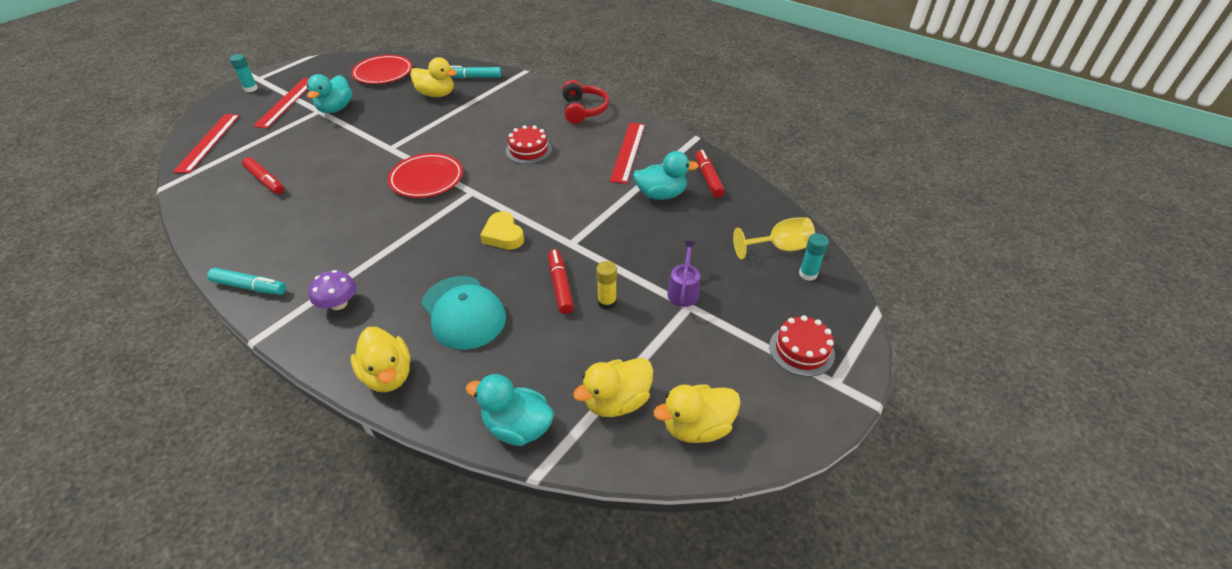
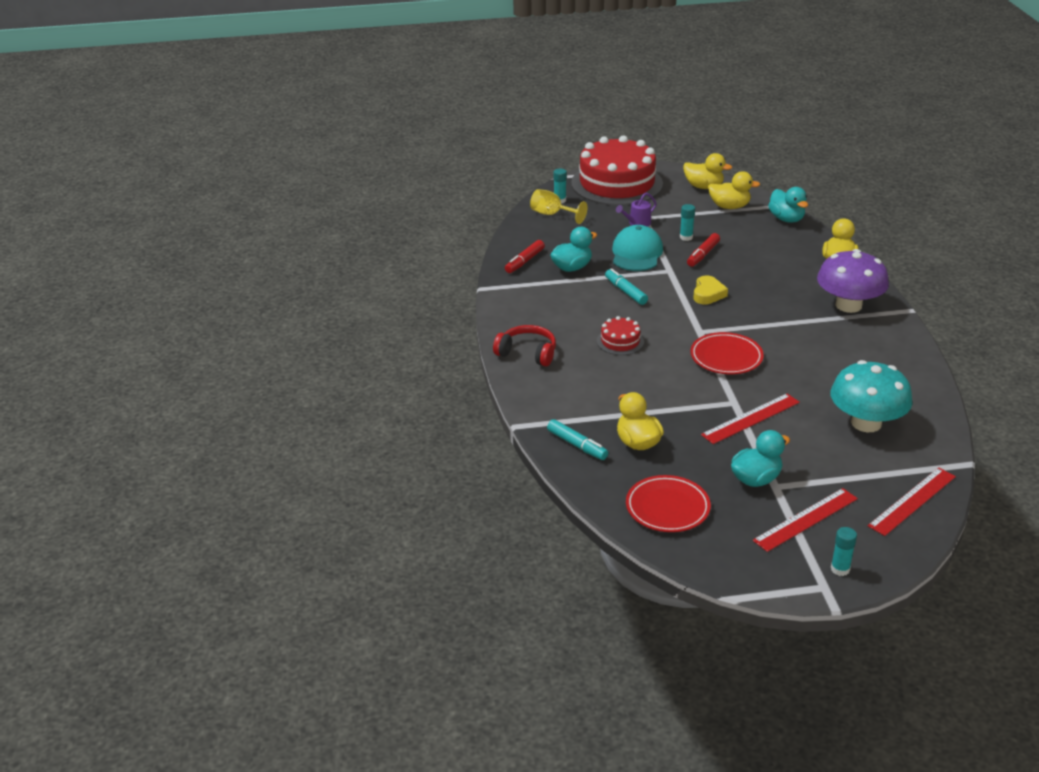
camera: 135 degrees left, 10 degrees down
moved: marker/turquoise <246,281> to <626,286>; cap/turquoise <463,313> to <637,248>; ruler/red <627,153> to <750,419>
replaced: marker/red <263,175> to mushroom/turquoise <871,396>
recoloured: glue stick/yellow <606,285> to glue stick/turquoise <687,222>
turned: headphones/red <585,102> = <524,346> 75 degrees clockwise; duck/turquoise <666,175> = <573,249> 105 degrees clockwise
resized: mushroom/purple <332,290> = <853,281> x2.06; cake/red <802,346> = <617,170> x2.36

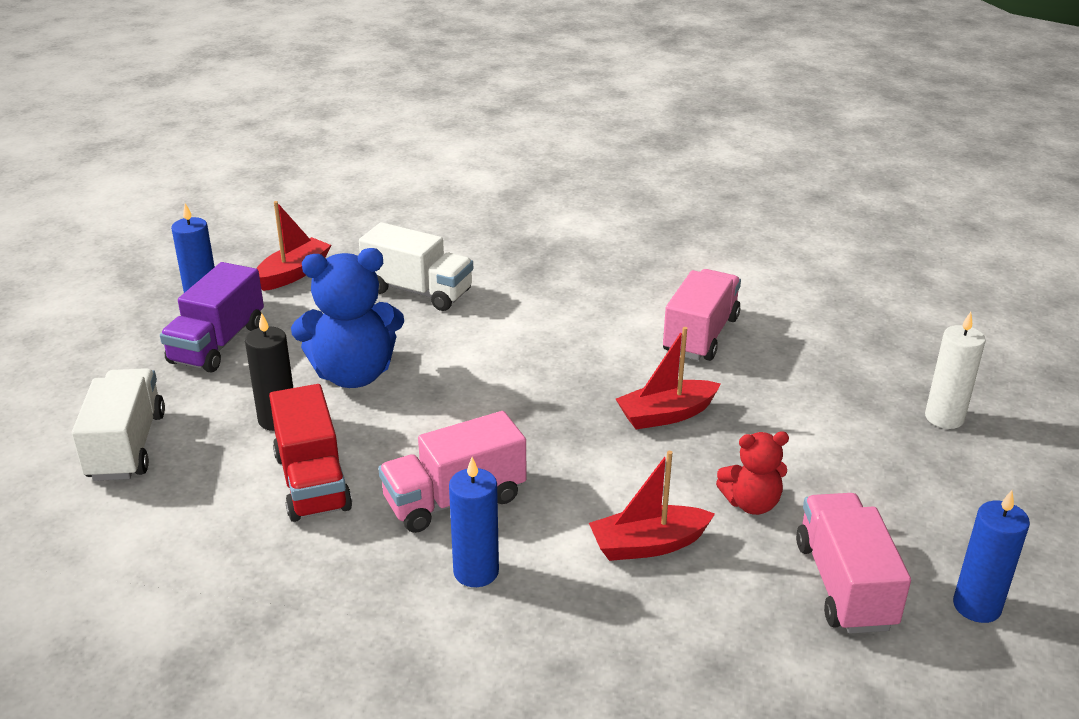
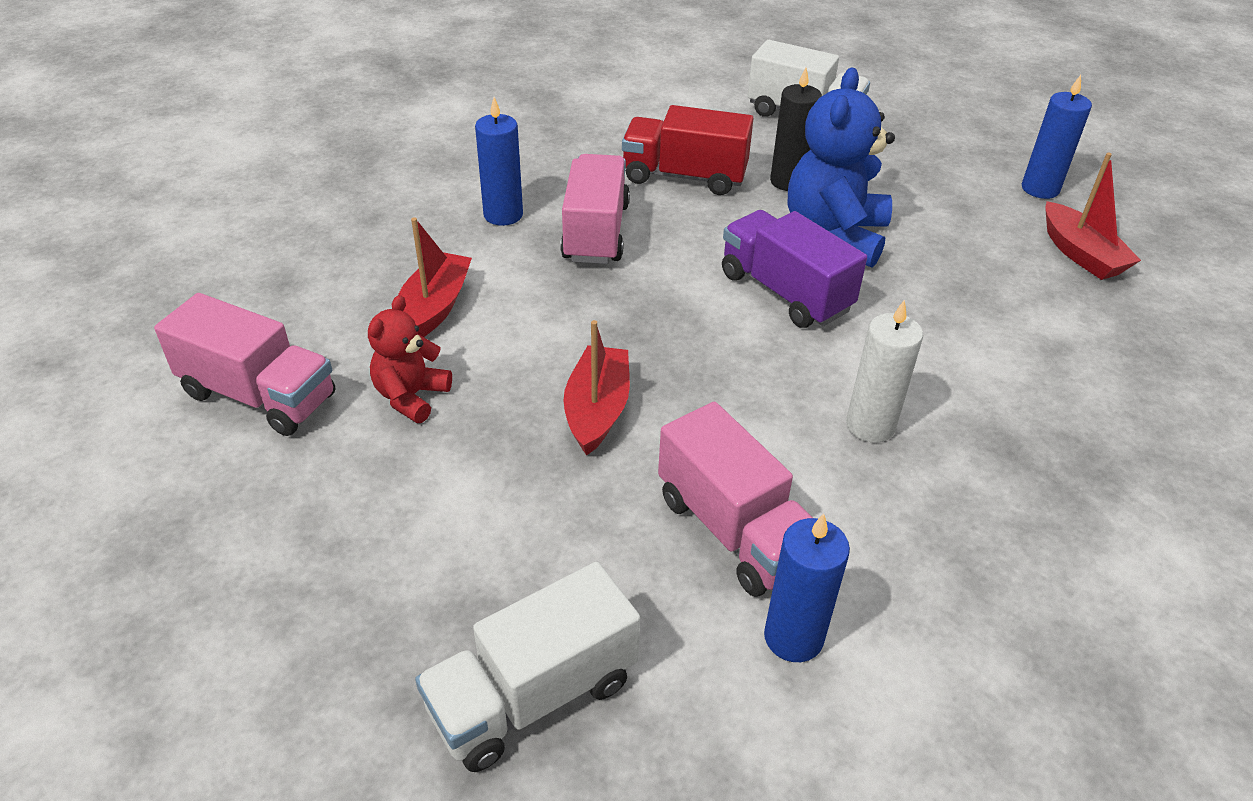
camera: 120 degrees right, 10 degrees up
moved: truck/purple <212,317> to <794,269>; truck/white <416,266> to <527,667>; candle/white <955,370> to <884,371>; candle/blue <991,556> to <807,588>

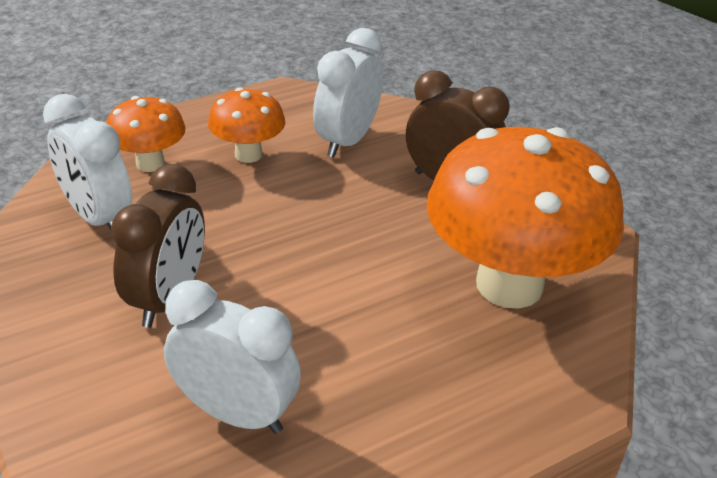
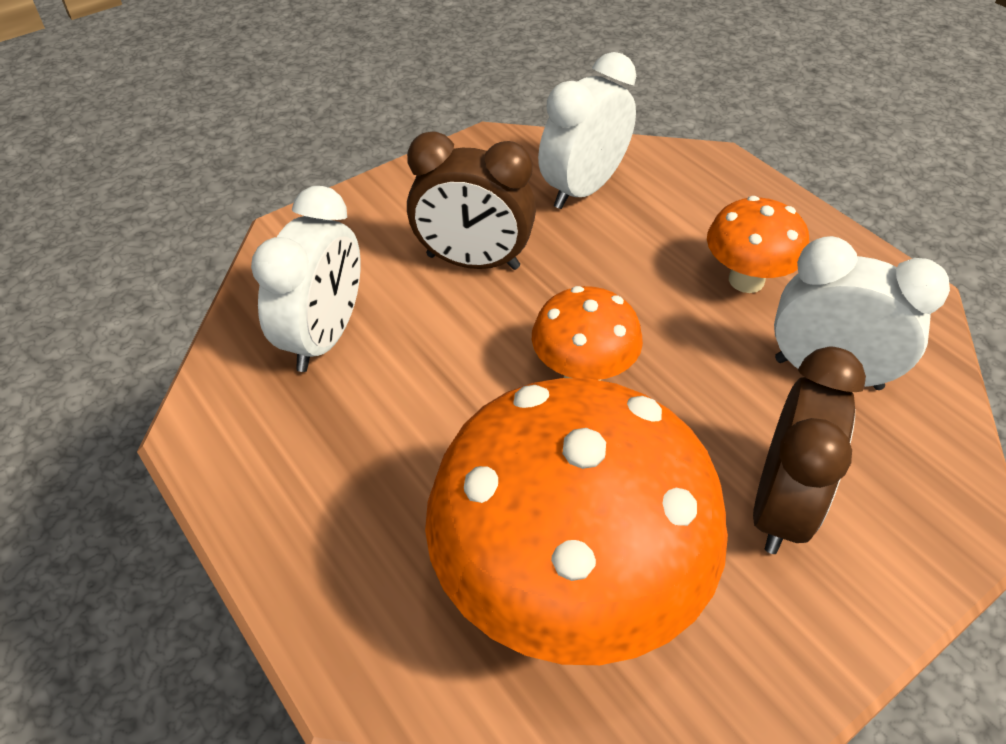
camera: 85 degrees right, 10 degrees up
moved: mushroom/orange <146,134> to <587,333>

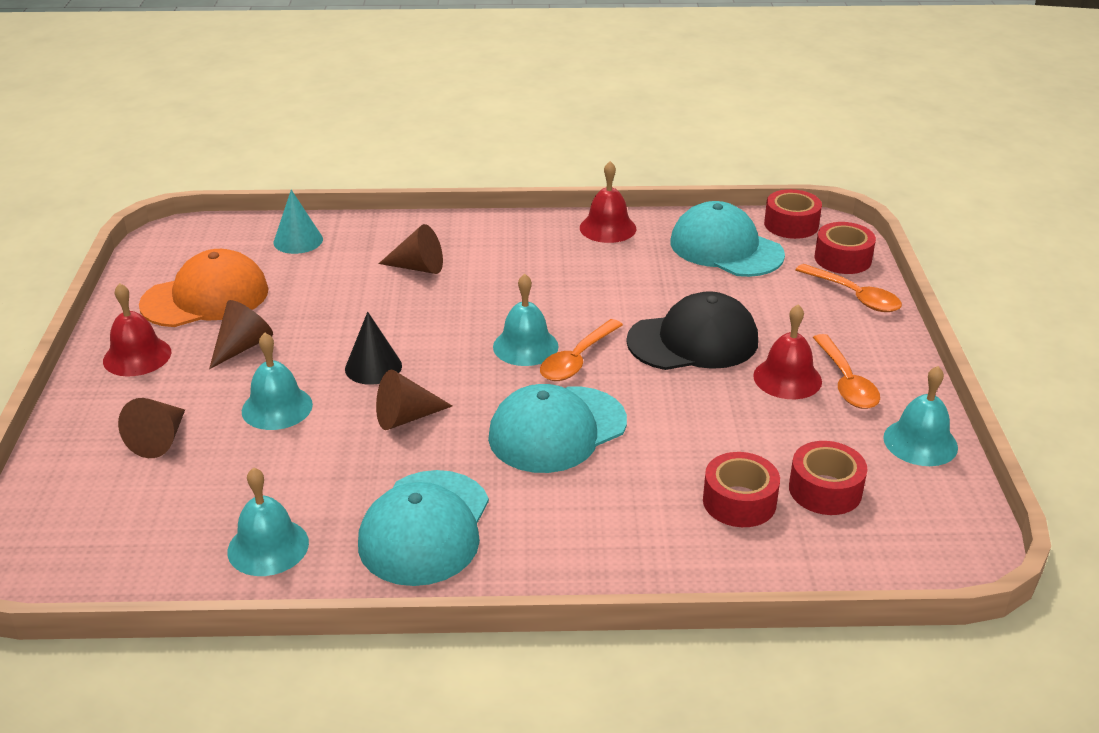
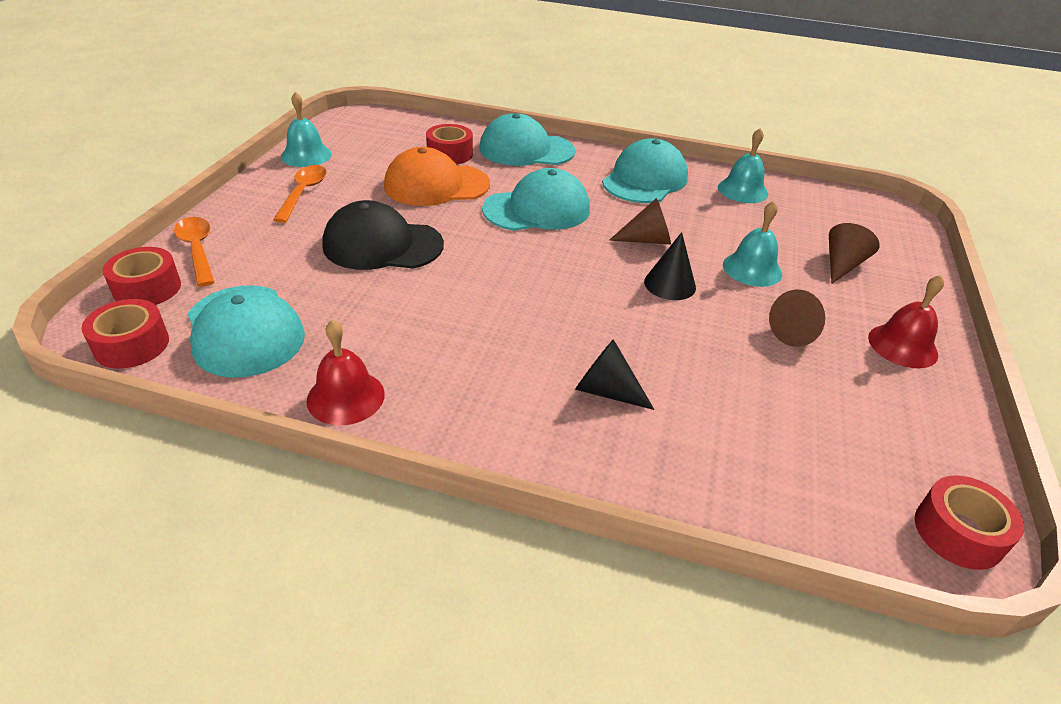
camera: 165 degrees left, 5 degrees up
removed: cone/turquoise <298,222>; bell/turquoise <526,320>; spoon/orange <581,350>; bell/red <787,352>
added: cap/turquoise <528,139>
moved: cap/orange <204,288> to <437,176>; tape/red <828,478> to <969,522>
recoloured: cone/brown <410,249> to cone/black <615,374>

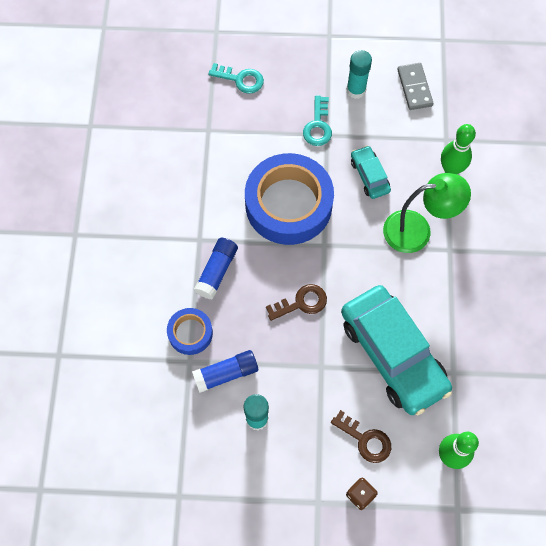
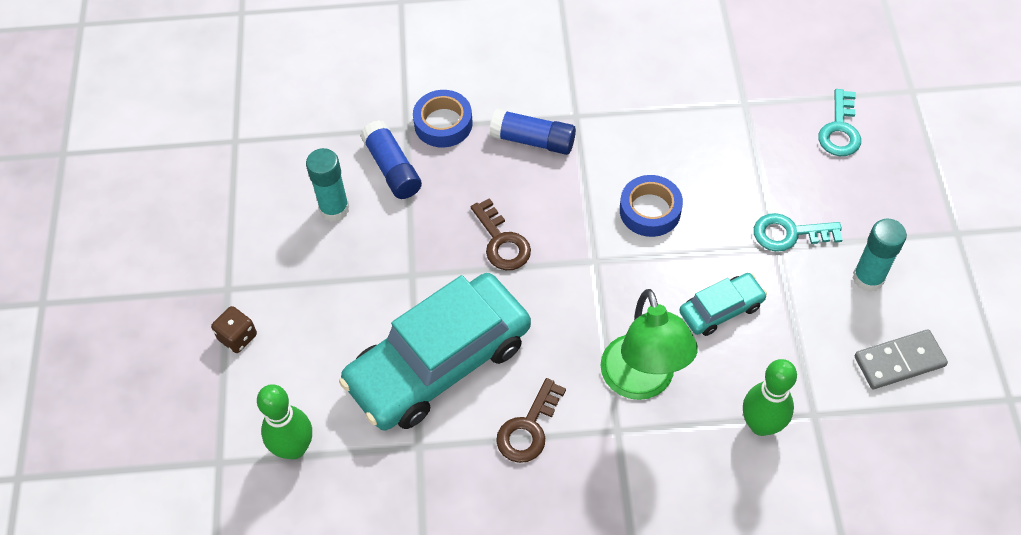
camera: 85 degrees right, 10 degrees down
moved: key/brown <361,436> to <531,420>
resized: tape/blue <289,199> = <651,206> x0.48

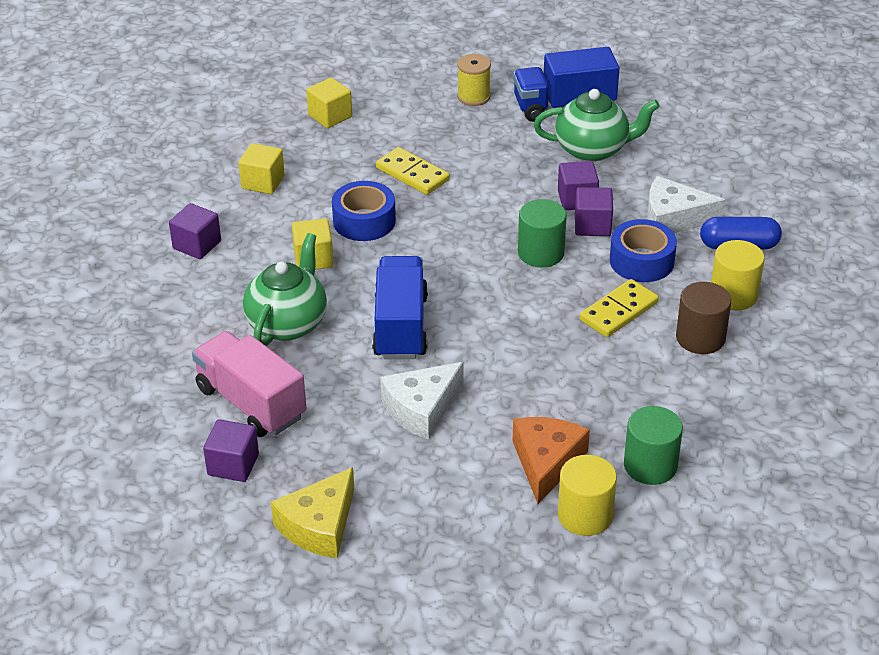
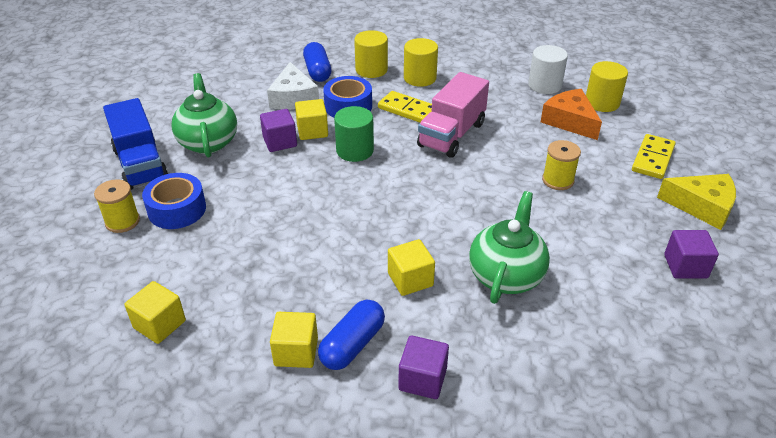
camera: 105 degrees left, 0 degrees up
removed: truck/blue <400,307>
added: capsule/blue <351,335>
moved: truck/pink <249,384> to <453,115>; tape/blue <364,211> to <174,201>; domino/yellow <413,171> to <654,156>
replaced: cheese/white <422,401> to spool/yellow <561,165>
recoloured: cube/purple <594,211> to cube/yellow <311,119>; cylinder/green <653,445> to cylinder/white <548,69>; cylinder/brown <703,318> to cylinder/yellow <421,62>
turned: teapot/green <285,289> = <509,247> 105 degrees clockwise; cheese/orange <551,460> = <571,114> 60 degrees clockwise

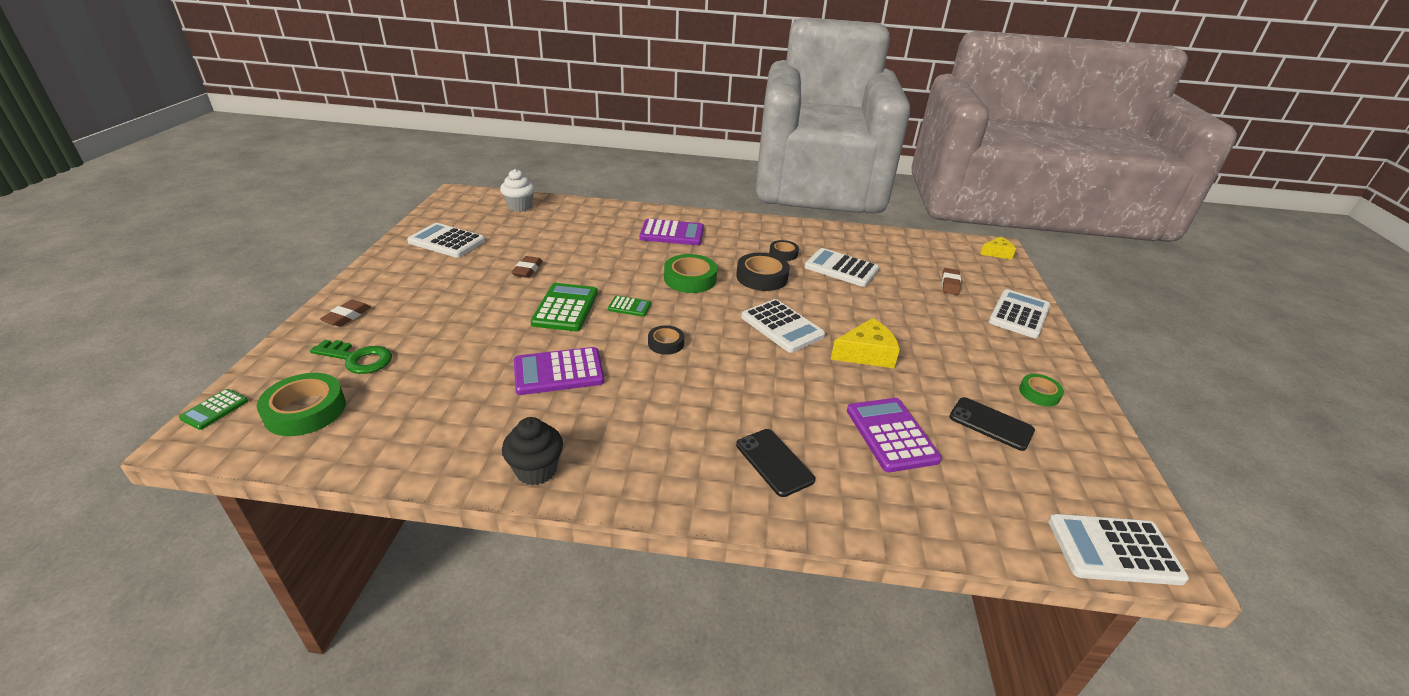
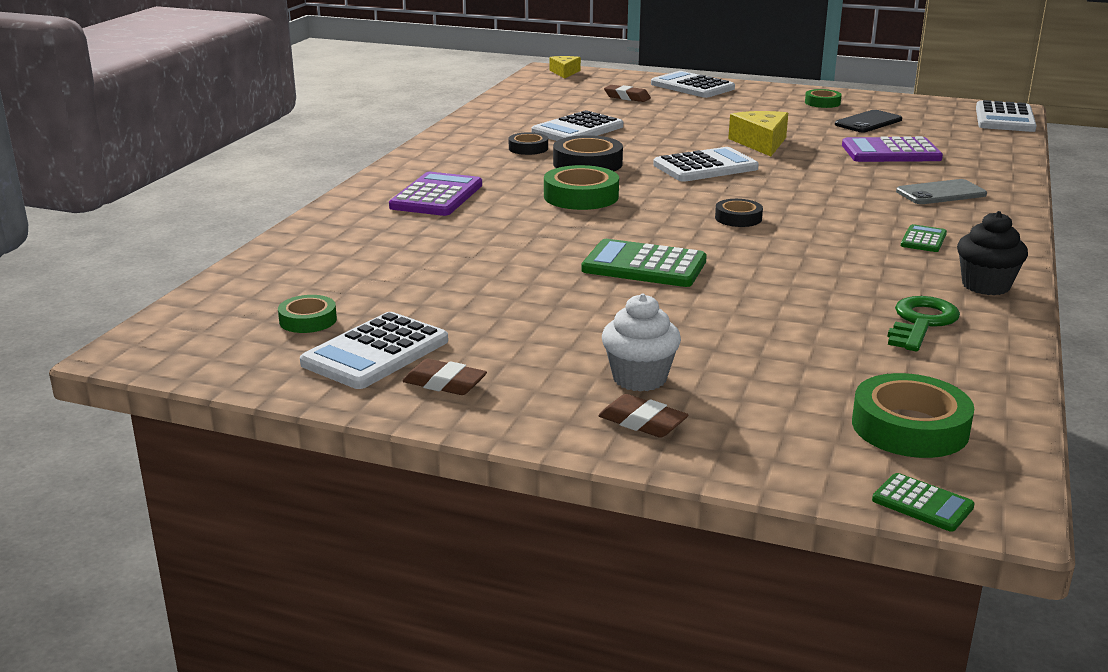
camera: 75 degrees left, 10 degrees down
removed: calculator/purple <559,371>
added: tape/green <307,314>
moved: key/green <351,357> to <923,324>; cupcake/white <517,190> to <641,343>; eraser/brown <527,267> to <445,377>; calculator/green <629,306> to <924,238>
recoloured: phone/black <775,463> to phone/grey <941,191>

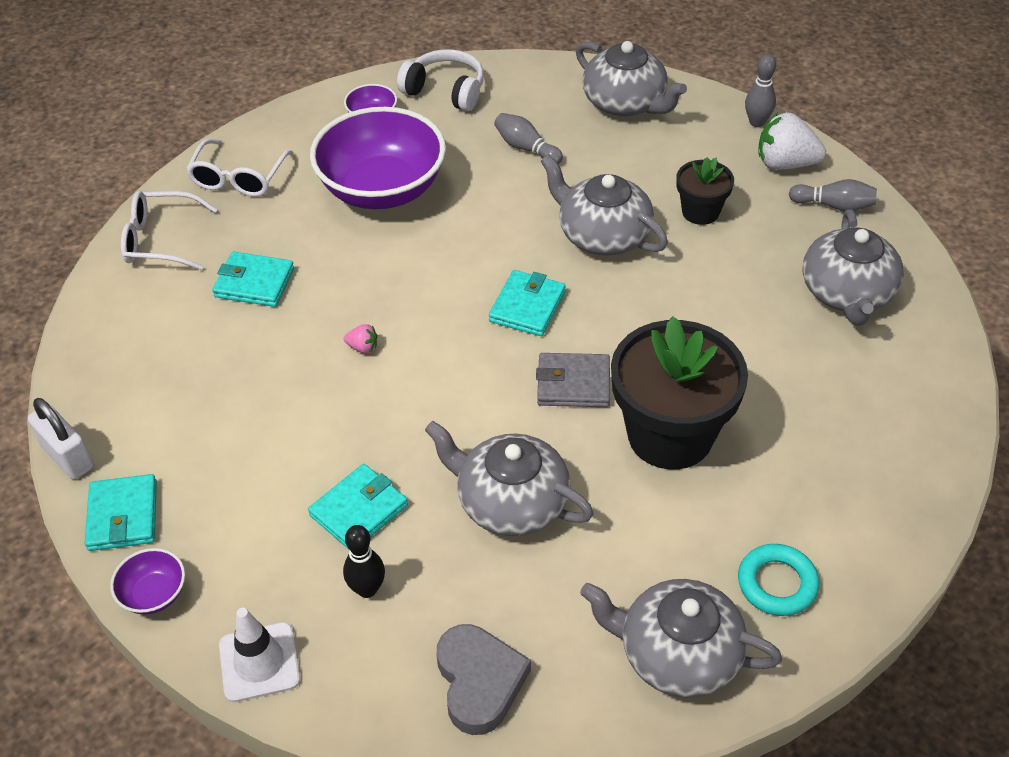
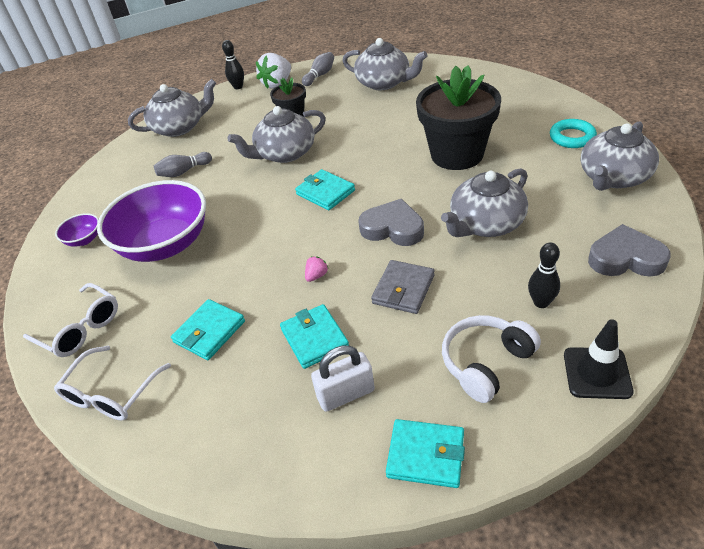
camera: 65 degrees left, 5 degrees down
removed: bowl/purple <147,581>
added: heart/grey <391,222>
moved: padlock/white <60,439> to <343,378>; wallet/turquoise <358,506> to <314,336>; headphones/white <440,80> to <491,359>; wallet/grey <573,380> to <403,287>
recoloured: traffic cone/white <259,655> to traffic cone/black <598,359>; bowling pin/grey <760,91> to bowling pin/black <233,64>

